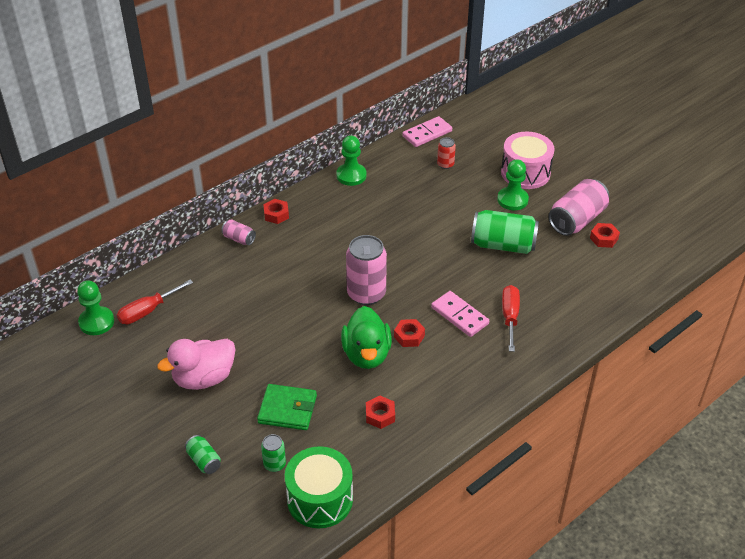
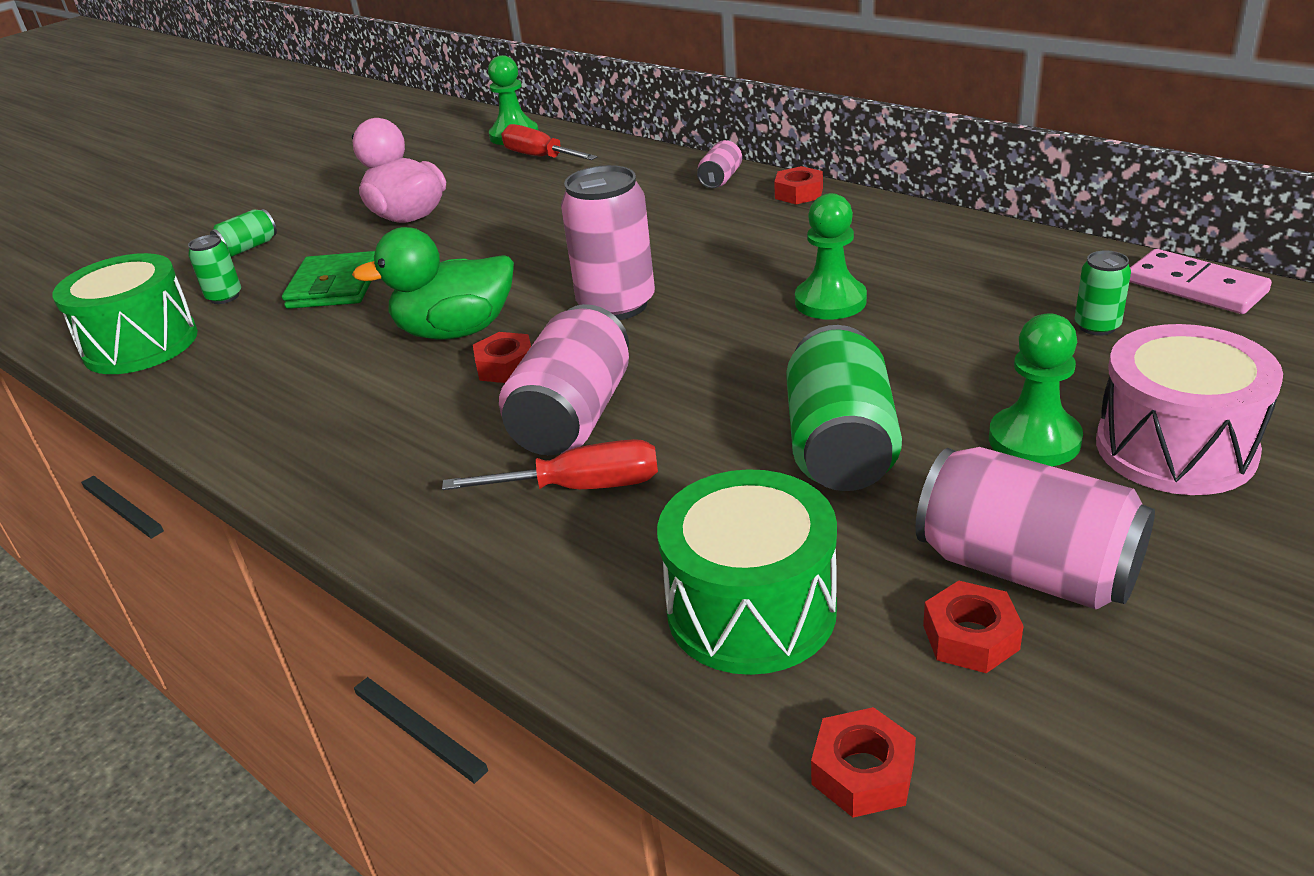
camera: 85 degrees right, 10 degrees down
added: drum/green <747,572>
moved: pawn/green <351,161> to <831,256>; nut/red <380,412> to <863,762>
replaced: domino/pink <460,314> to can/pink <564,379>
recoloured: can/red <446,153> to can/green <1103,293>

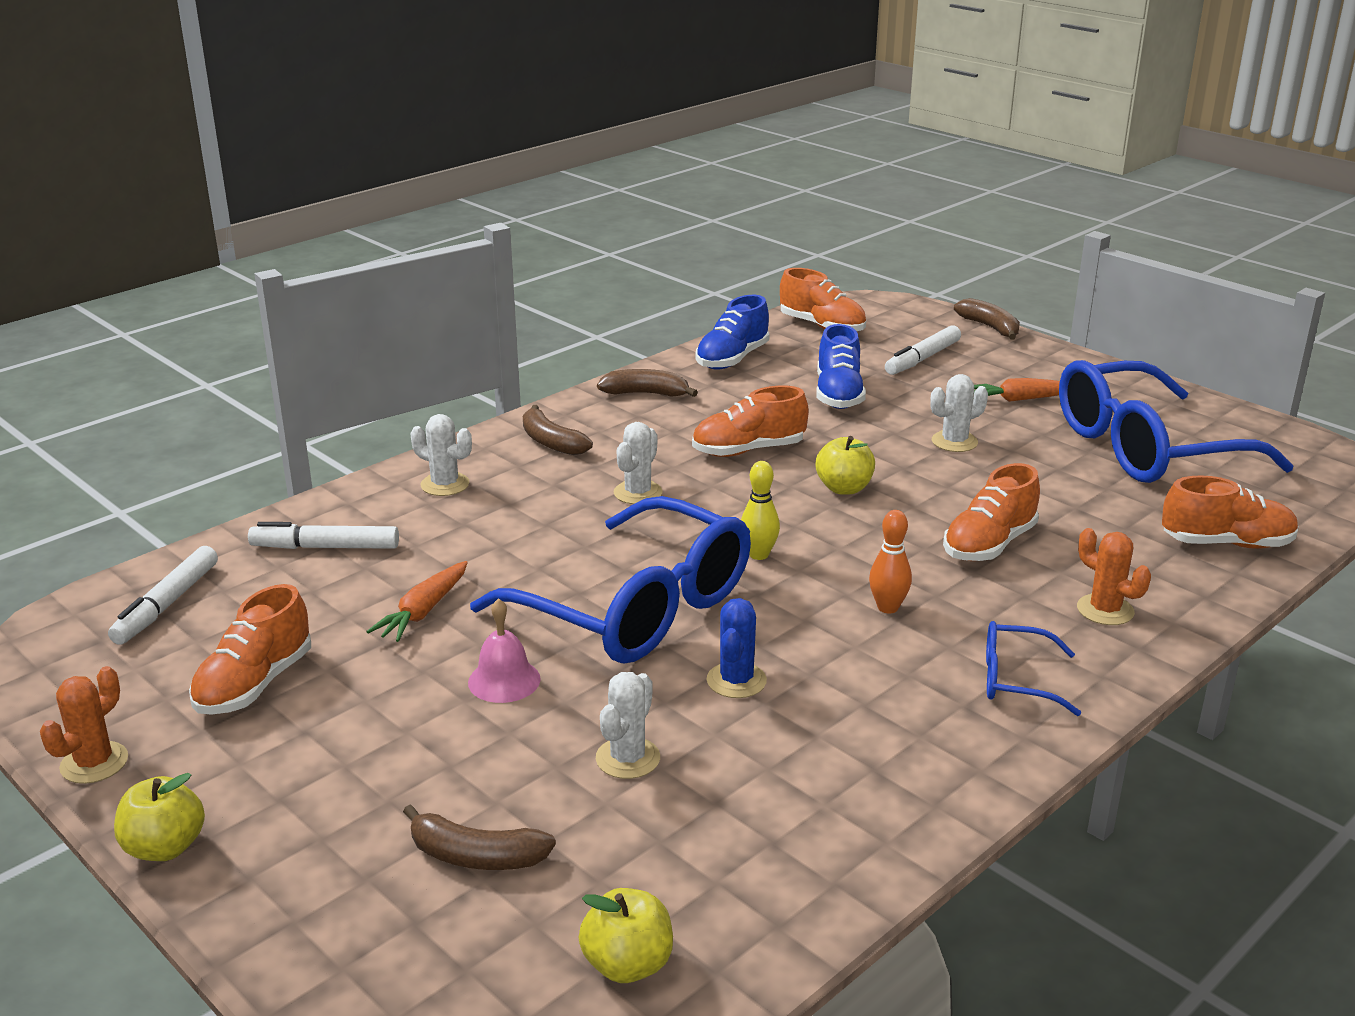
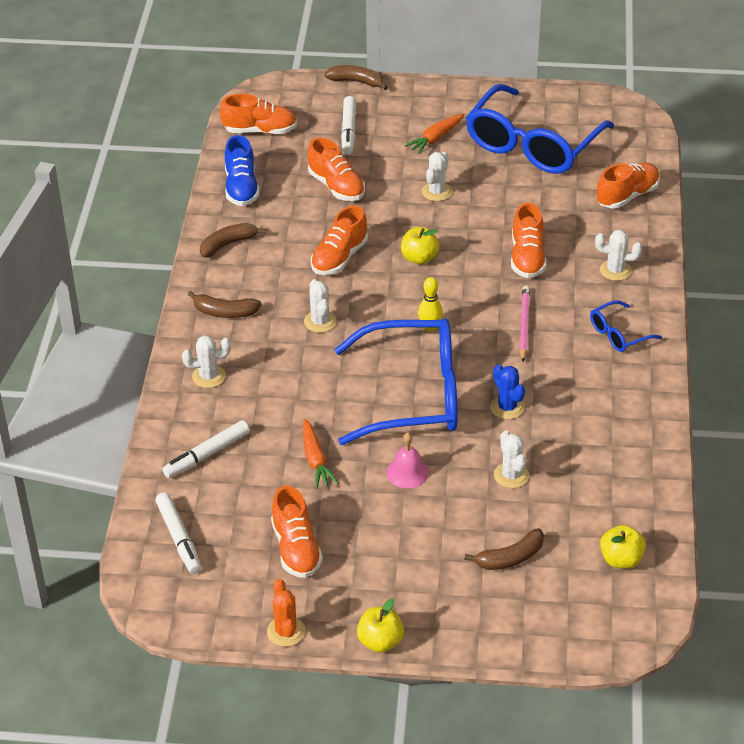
camera: 40 degrees left, 15 degrees up
replaced: bowling pin/orange <890,562> to pencil/pink <525,323>
recoloured: shoe/blue <841,366> to shoe/orange <336,169>; cactus/orange <1114,576> to cactus/white <618,255>

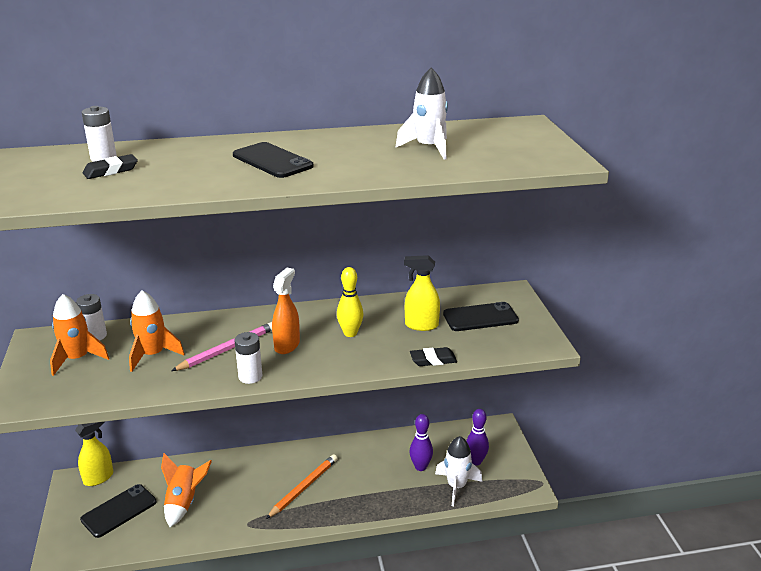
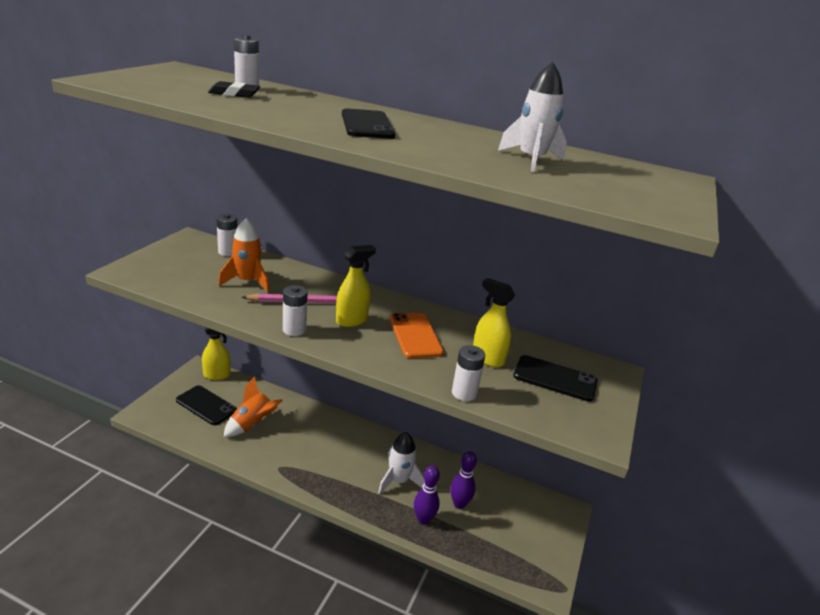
camera: 30 degrees right, 0 degrees up
removed: rocket/orange <79,335>; pencil/orange <302,486>
moved: rocket/white <458,471> to <401,463>; bowling pin/purple <477,437> to <427,495>
replaced: bowling pin/yellow <350,302> to phone/orange <417,335>; eraser/black <433,356> to battery/white <468,373>
recoloured: spray bottle/orange <286,311> to spray bottle/yellow <356,286>
turned: phone/black <118,511> = <206,405> 45 degrees clockwise

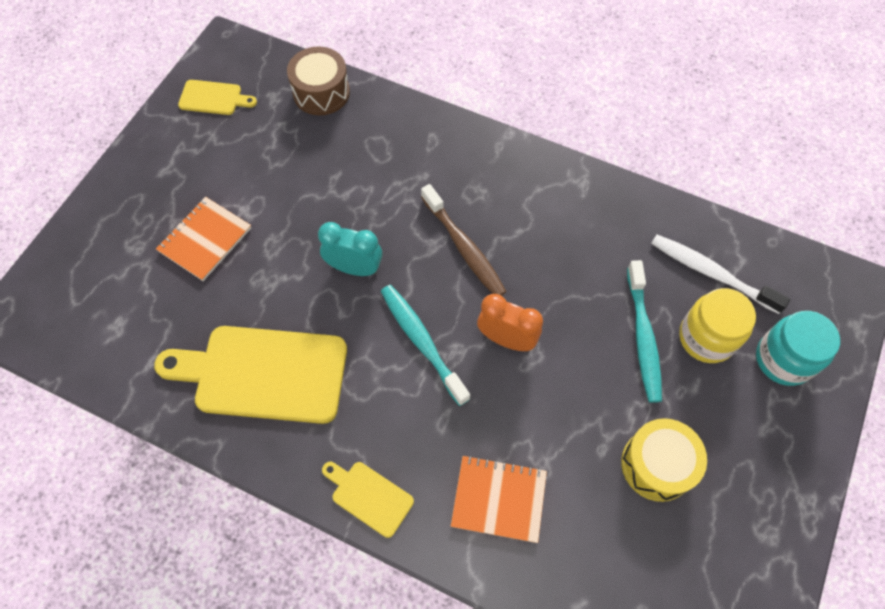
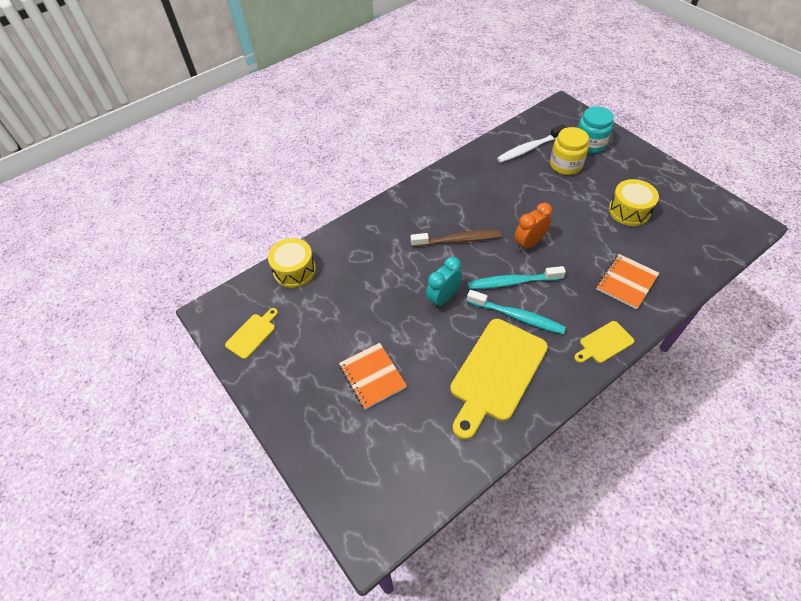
camera: 60 degrees left, 10 degrees down
moved: toothbrush/turquoise <644,331> to <516,312>
recoloured: drum/brown <318,81> to drum/yellow <292,263>

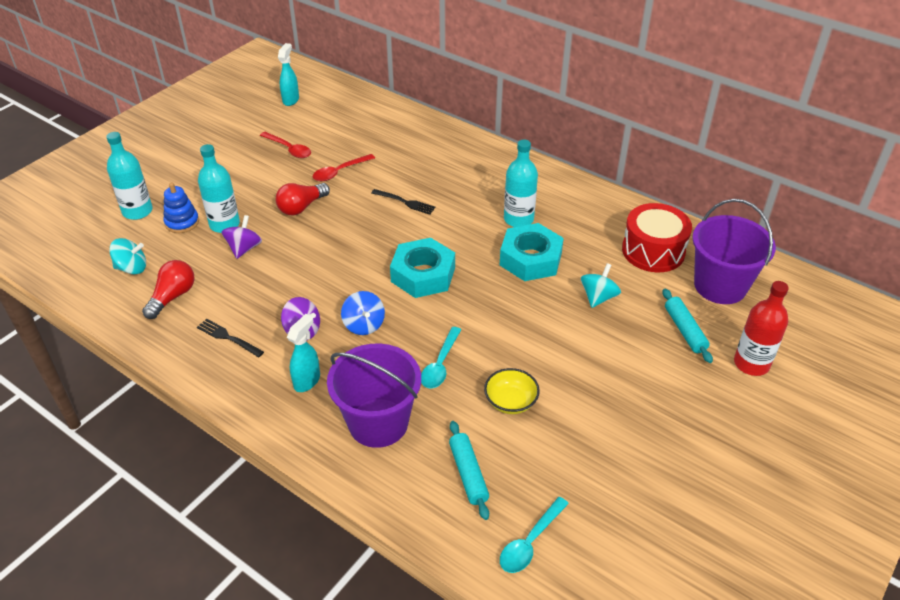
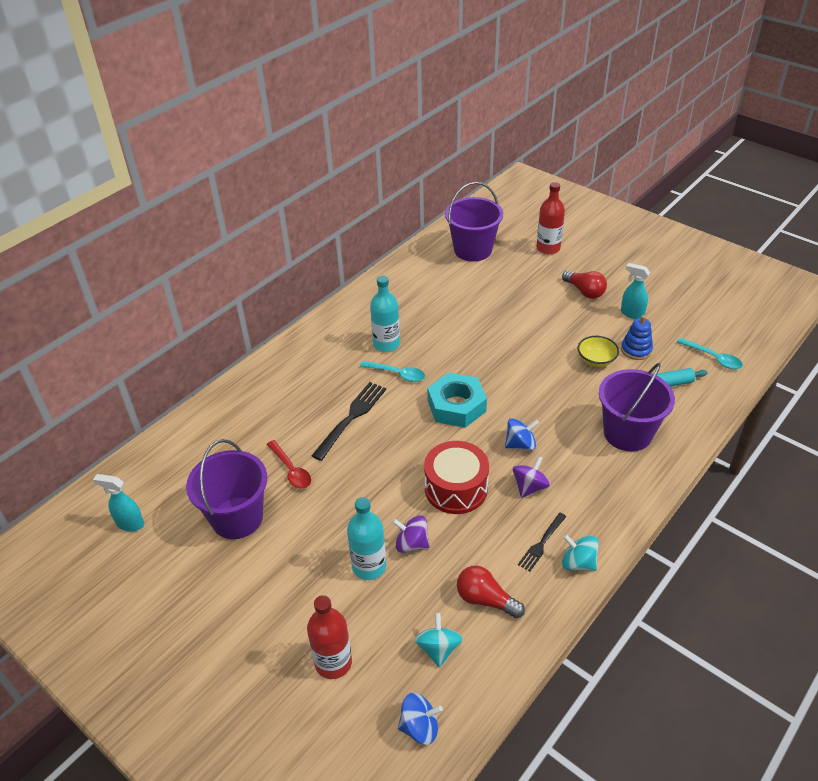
camera: 85 degrees left, 0 degrees up
removed: nut/turquoise <532,252>; rolling pin/turquoise <688,326>
added: spinning top/blue <420,719>
moved: stacking toy/blue <181,208> to <637,337>; light bulb/red <303,199> to <584,284>; spray bottle/turquoise <303,353> to <635,291>; spoon/turquoise <441,358> to <392,371>; spinning top/turquoise <601,285> to <580,552>; drum/red <657,237> to <456,477>
replaced: spoon/red <285,145> to bucket/purple <226,489>
recoloured: bottle/turquoise <129,176> to bottle/red <329,637>
resized: fork/black <403,202> = <348,421> x1.68

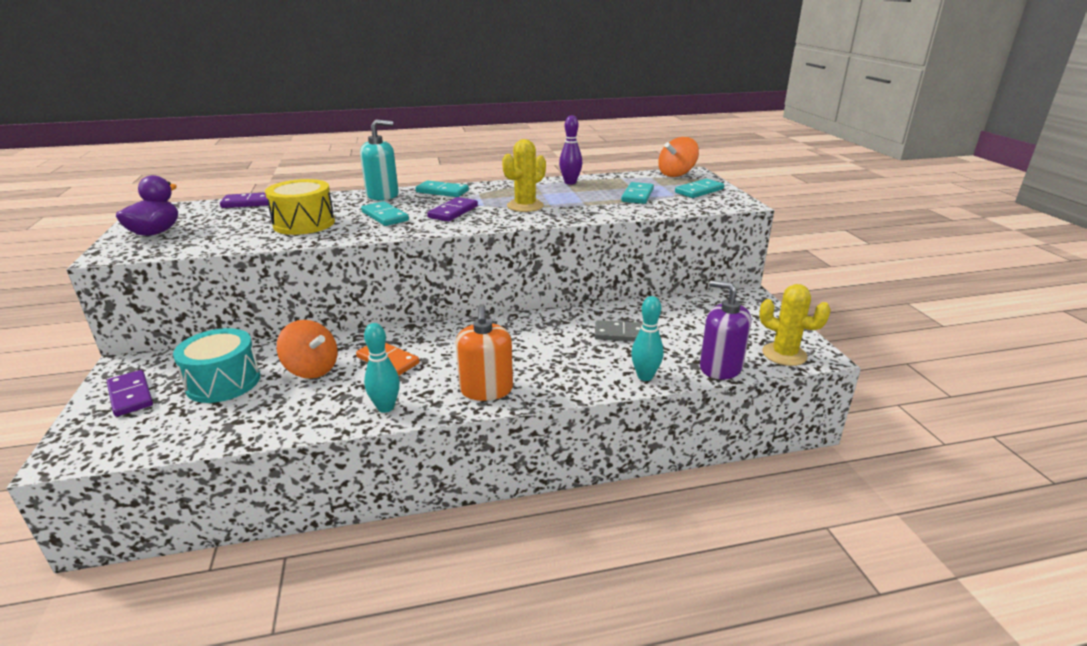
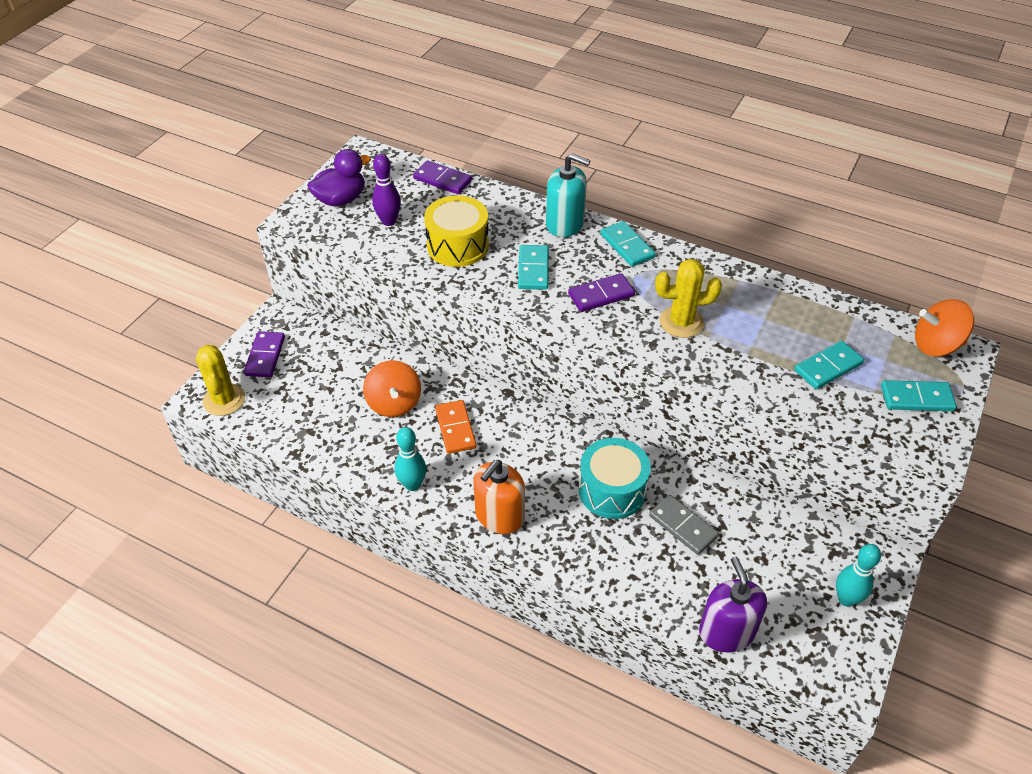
camera: 40 degrees right, 20 degrees up
moved: drum/turquoise <216,365> to <614,478>; bowling pin/purple <570,150> to <386,190>; bowling pin/turquoise <647,338> to <858,575>; cactus/yellow <795,325> to <220,380>

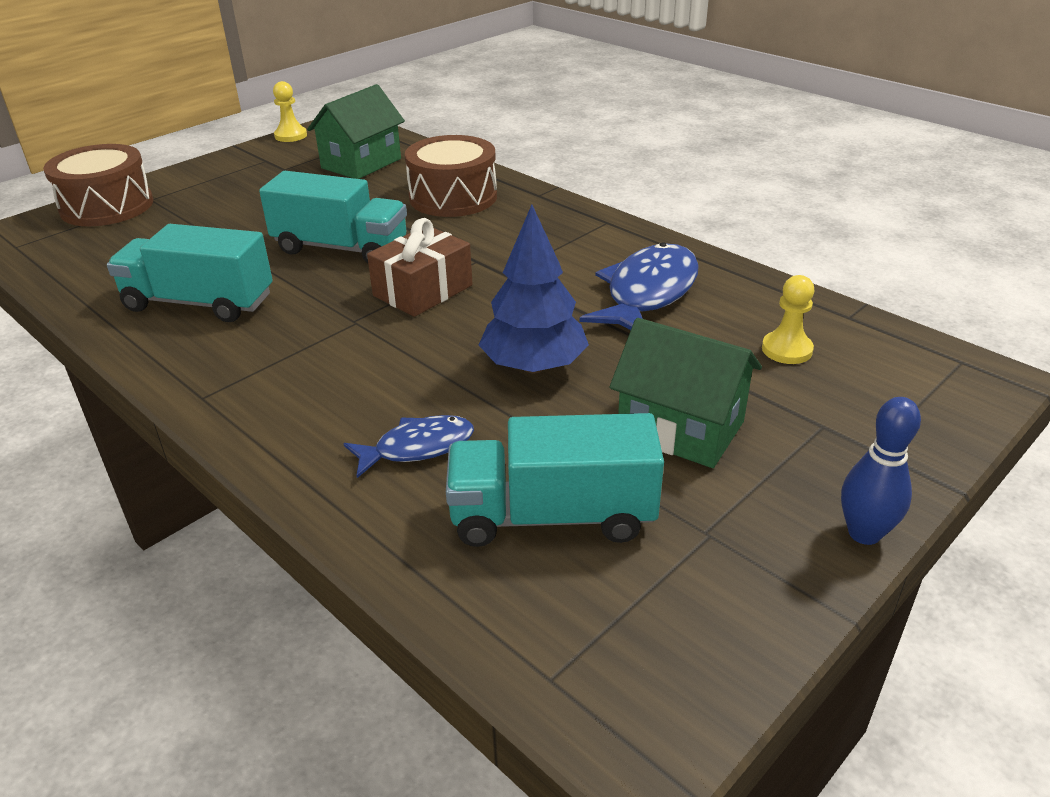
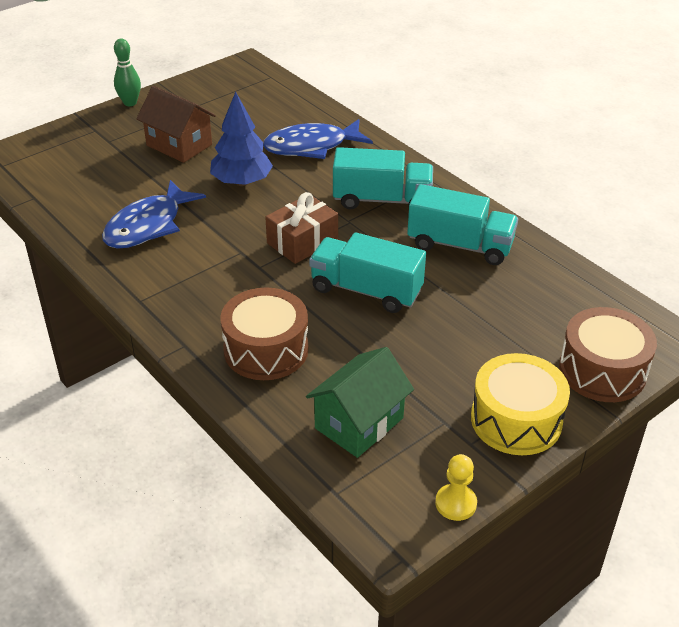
camera: 175 degrees left, 5 degrees up
removed: pawn/yellow <788,319>
added: drum/yellow <520,404>
moved: truck/turquoise <555,480> to <383,178>
recoloured: house/green <685,393> to house/brown <176,124>; bowling pin/blue <881,471> to bowling pin/green <127,72>
resized: fish/blue <408,446> = <318,139> x1.69

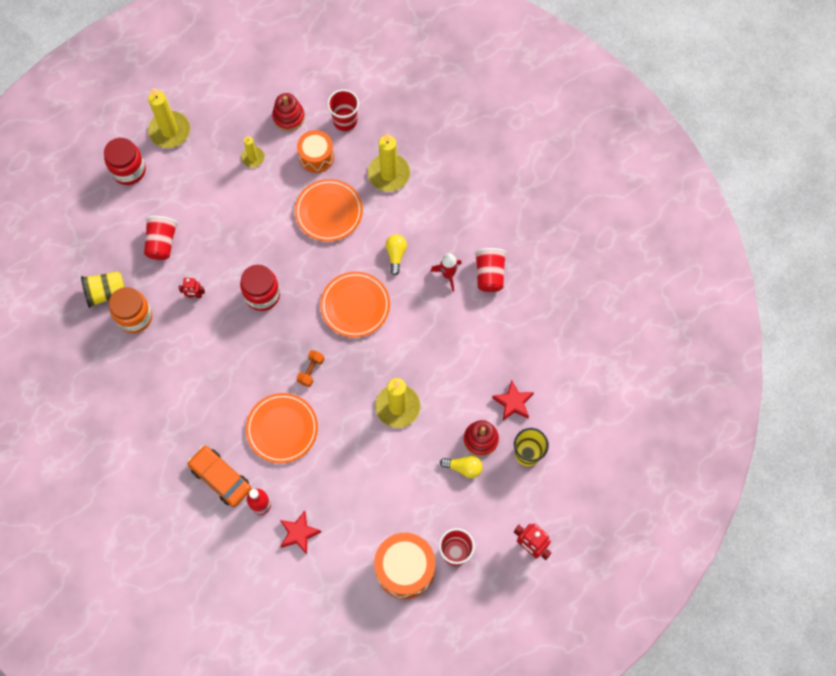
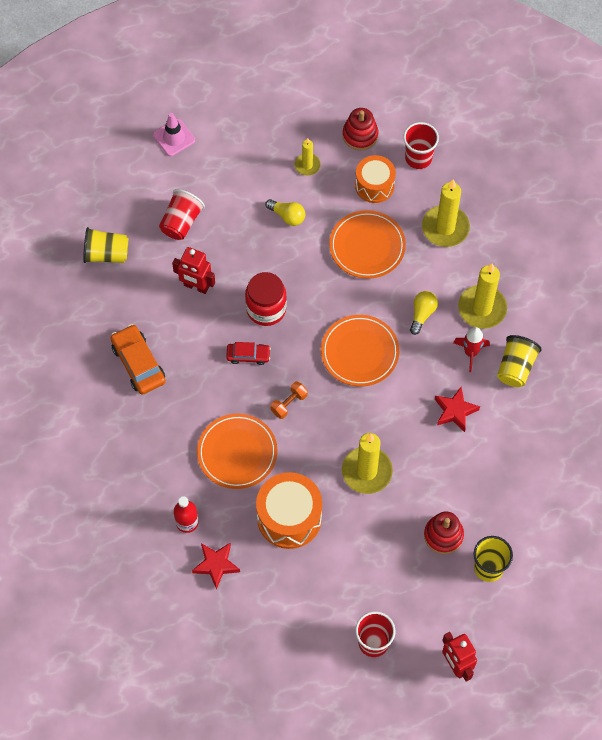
camera: 20 degrees right, 5 degrees down
removed: jar/orange <130,310>
added: car/red <248,353>
moved: candle/yellow <169,118> to <482,296>; car/orange <219,476> to <138,359>; drum/orange <404,566> to <289,510>; light bulb/yellow <461,466> to <285,212>; star/red <513,400> to <457,409>
replaced: jar/red <125,161> to traffic cone/pink <174,134>
recoloured: cup/red <490,270> to cup/yellow <519,361>
resized: robot/red <191,288> = <193,270> x1.61

